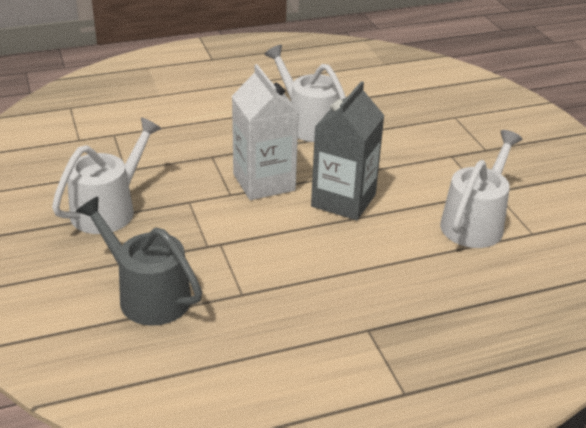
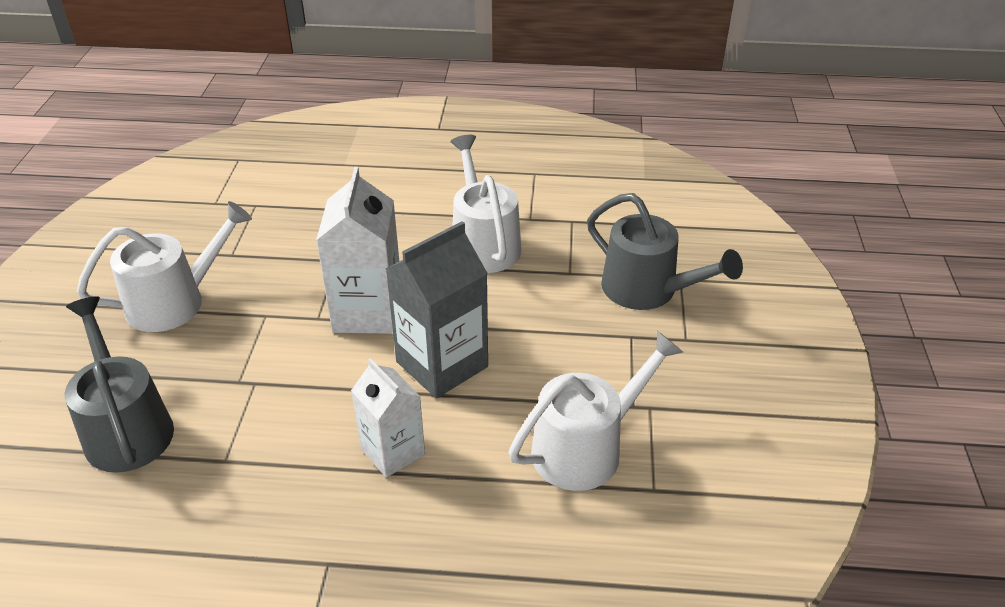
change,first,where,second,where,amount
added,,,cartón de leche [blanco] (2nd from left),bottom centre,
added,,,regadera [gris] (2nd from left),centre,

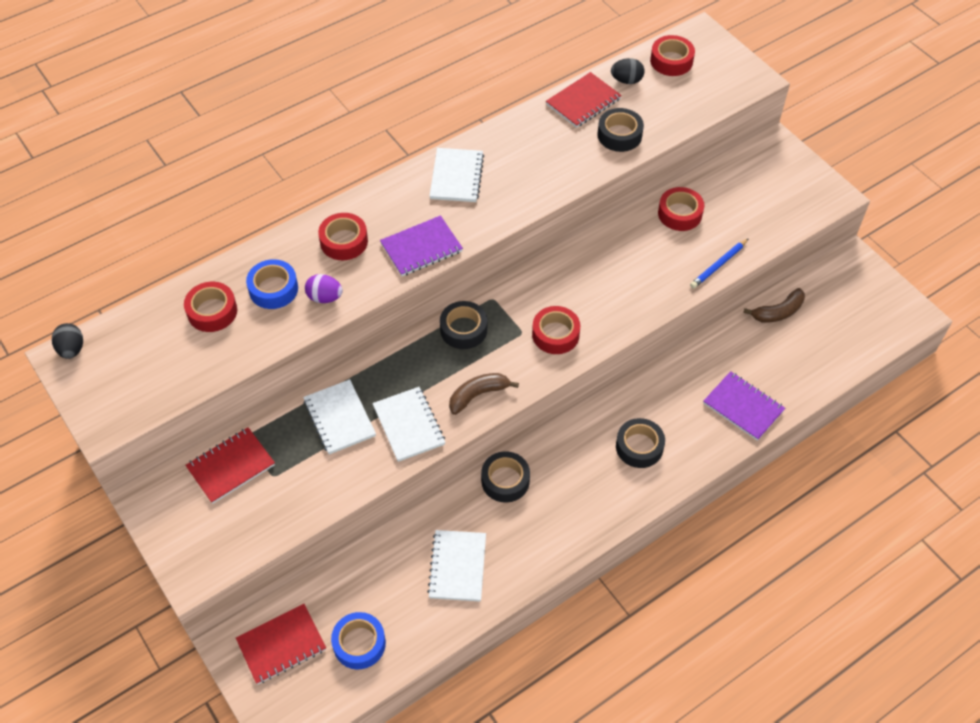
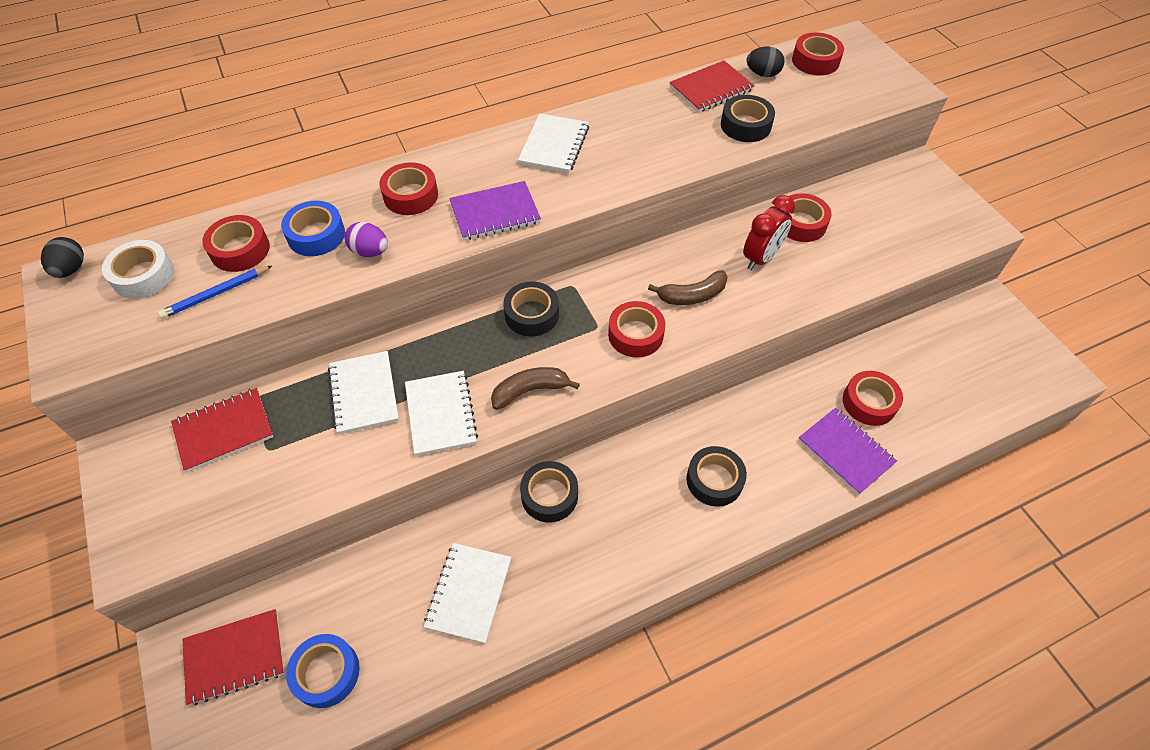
change,first,where,second,where,amount
moved,lápiz [azul],middle right,,middle left,
moved,plátano [marrón] (2nd from left),middle right,,centre,
added,,,cinta adhesiva [blanco],middle left,
added,,,despertador [rojo],top right,
added,,,cinta adhesiva [rojo] (6th from left),middle right,

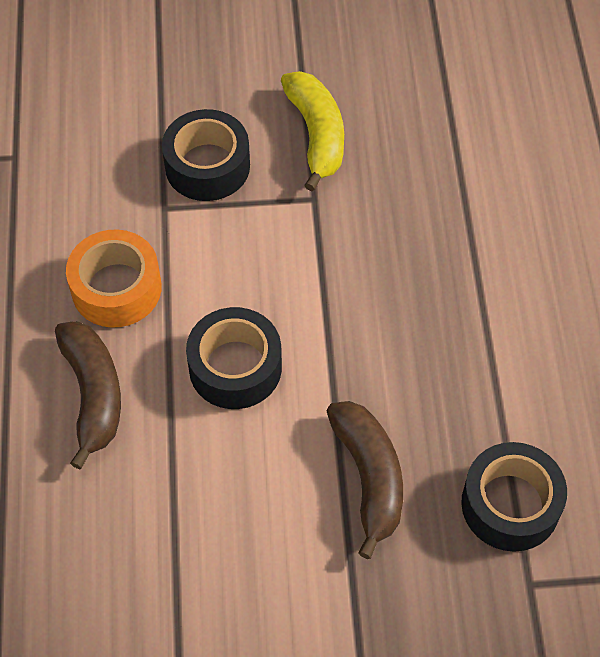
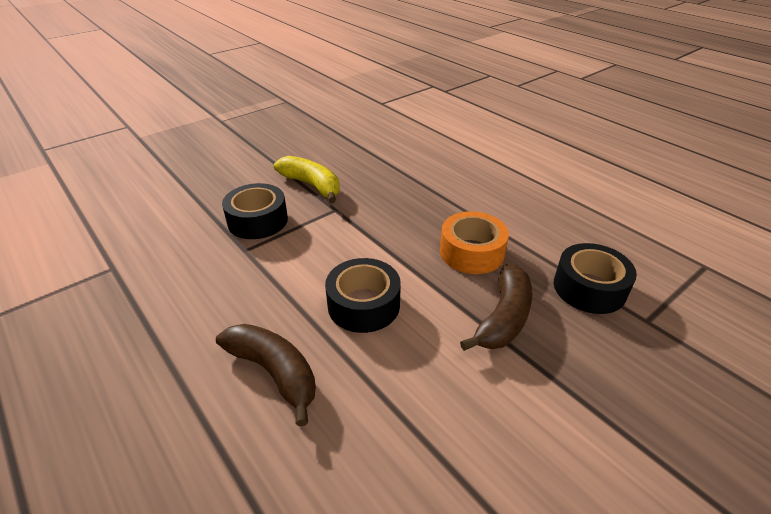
change,first,where,second,where,amount
moved,cinta adhesiva [naranja],middle left,,centre,
turned,plátano [marrón] (2nd from left),bottom centre,,centre,75 degrees clockwise

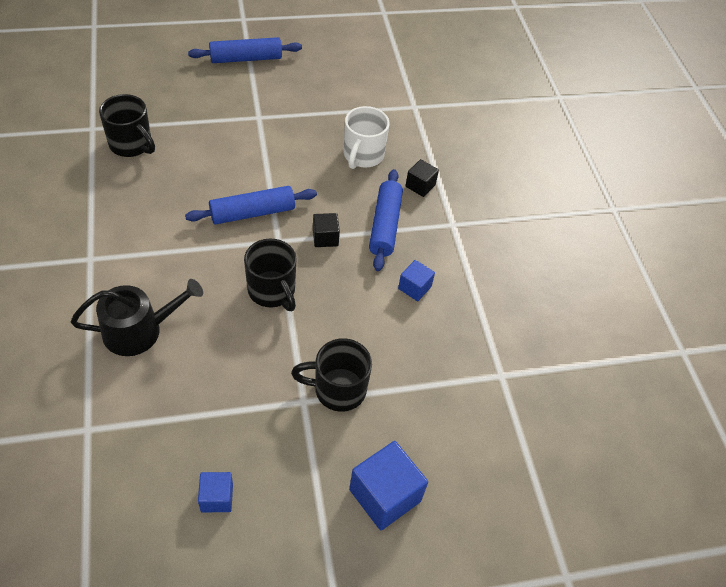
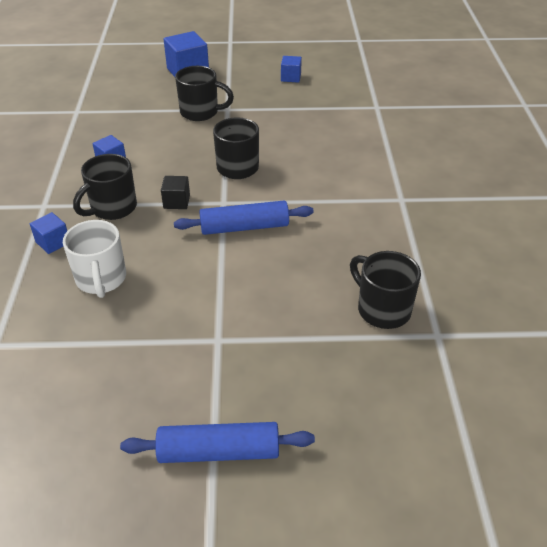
change,first,where,second,where,amount
removed,regadera [negro],middle left,,,
turned,taza [blanco],top centre,,middle left,135 degrees clockwise
replaced,rodillo [azul] (3rd from left),centre,taza [negro] (1st from left),middle left,
recoloured,cubo [negro] (2nd from left),top centre,cubo [azul] (1st from left),middle left,

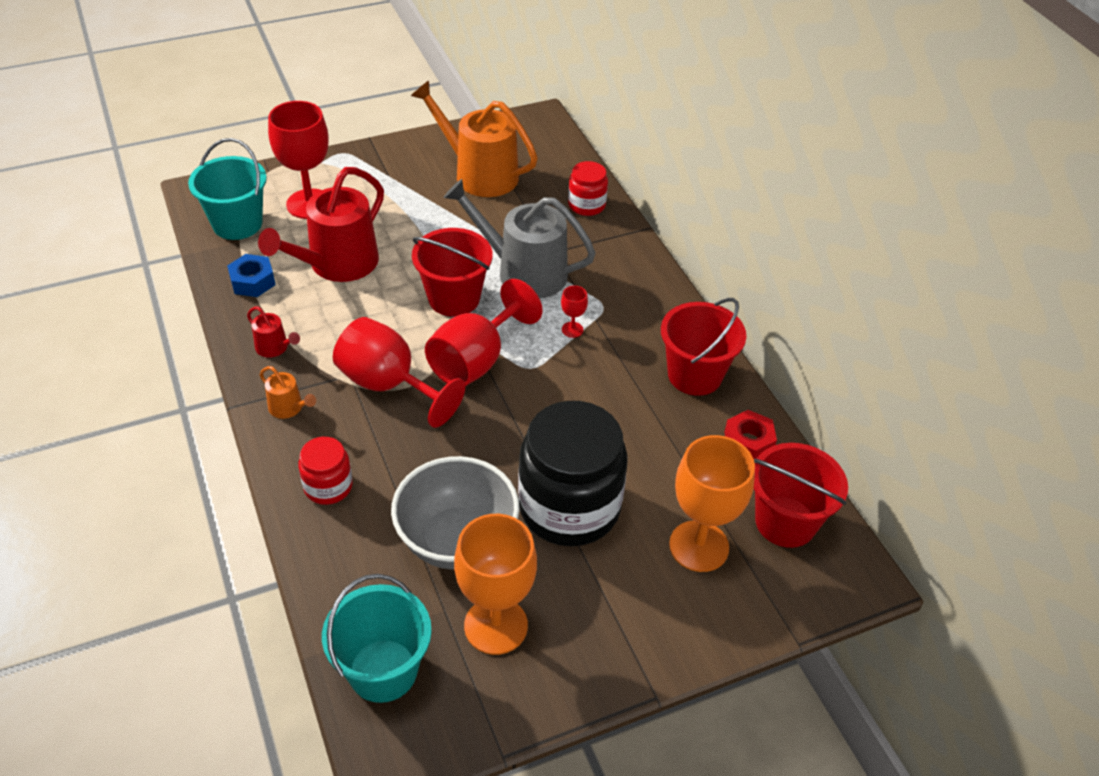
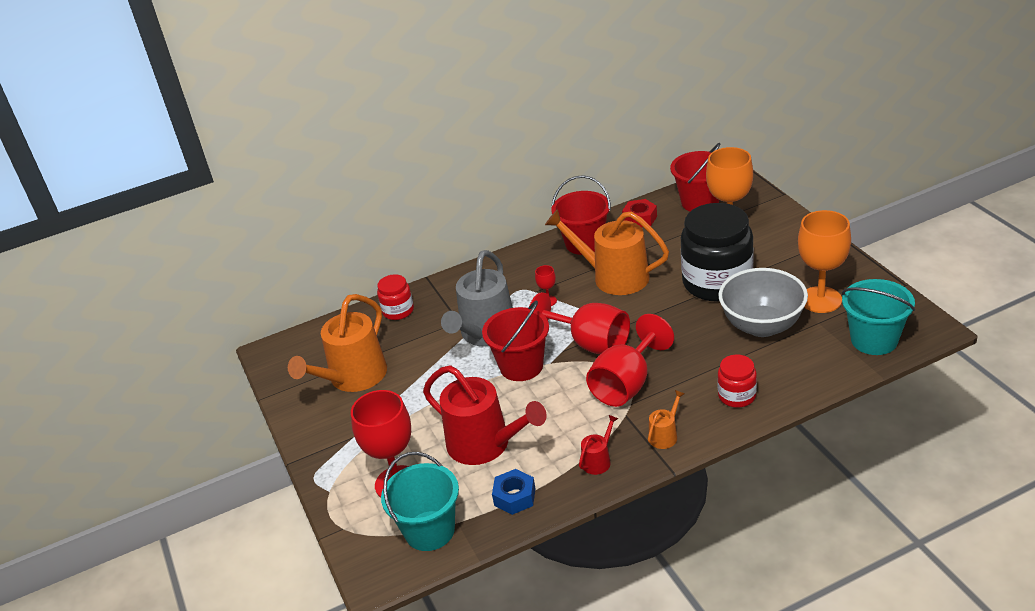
change,first,where,second,where,amount
added,,,regadera [naranja] (2nd from left),centre,

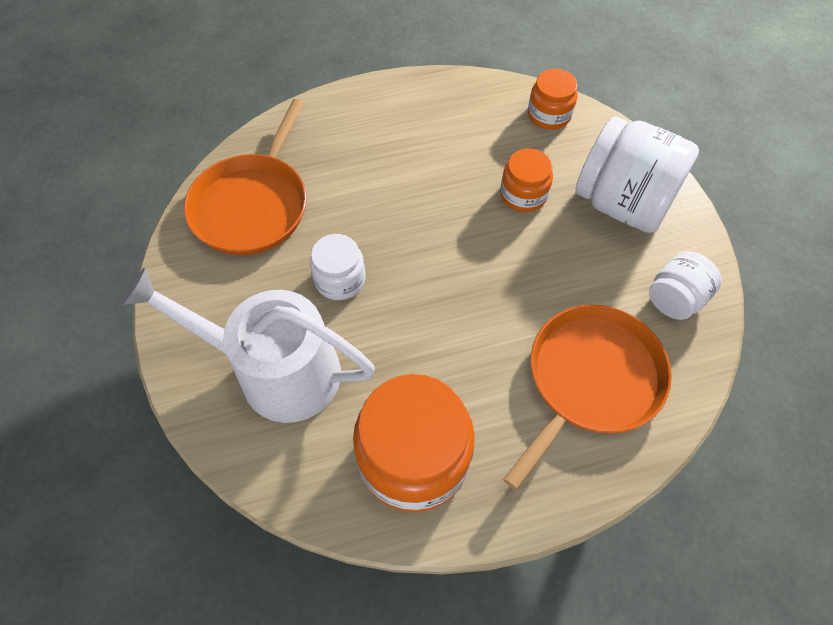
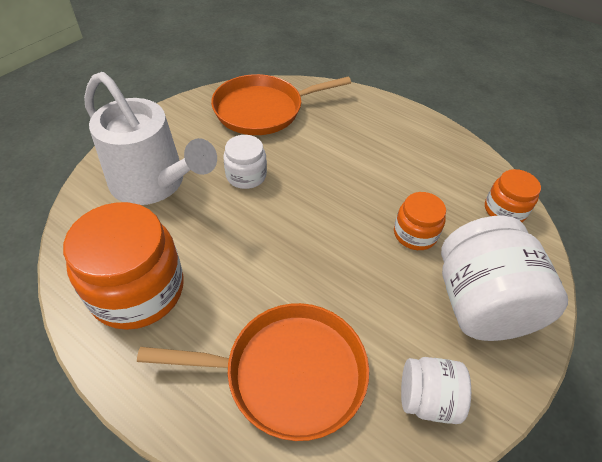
change,first,where,second,where,amount
turned,regadera [blanco],middle left,,top left,150 degrees clockwise

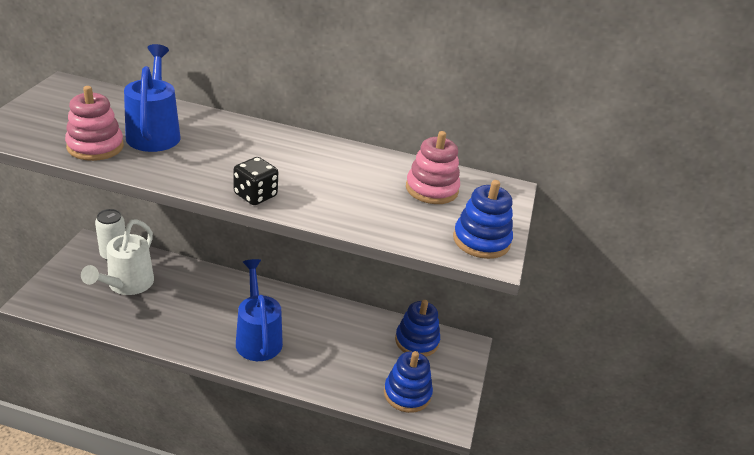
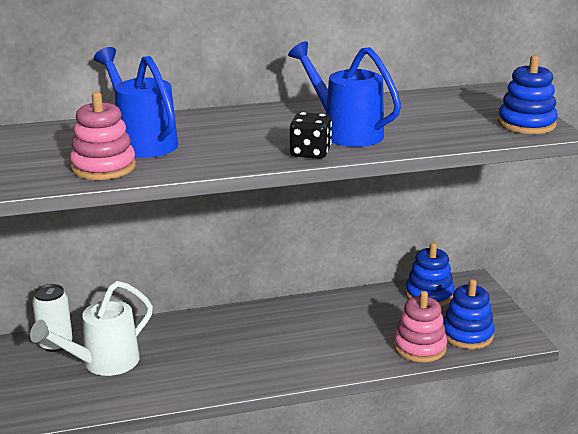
change,first,where,second,where,amount
turned,regadera [blanco],middle left,,bottom left,60 degrees clockwise
moved,regadera [azul] (2nd from left),bottom centre,,top centre,
moved,juguete apilable [rosa] (2nd from left),centre,,bottom right,

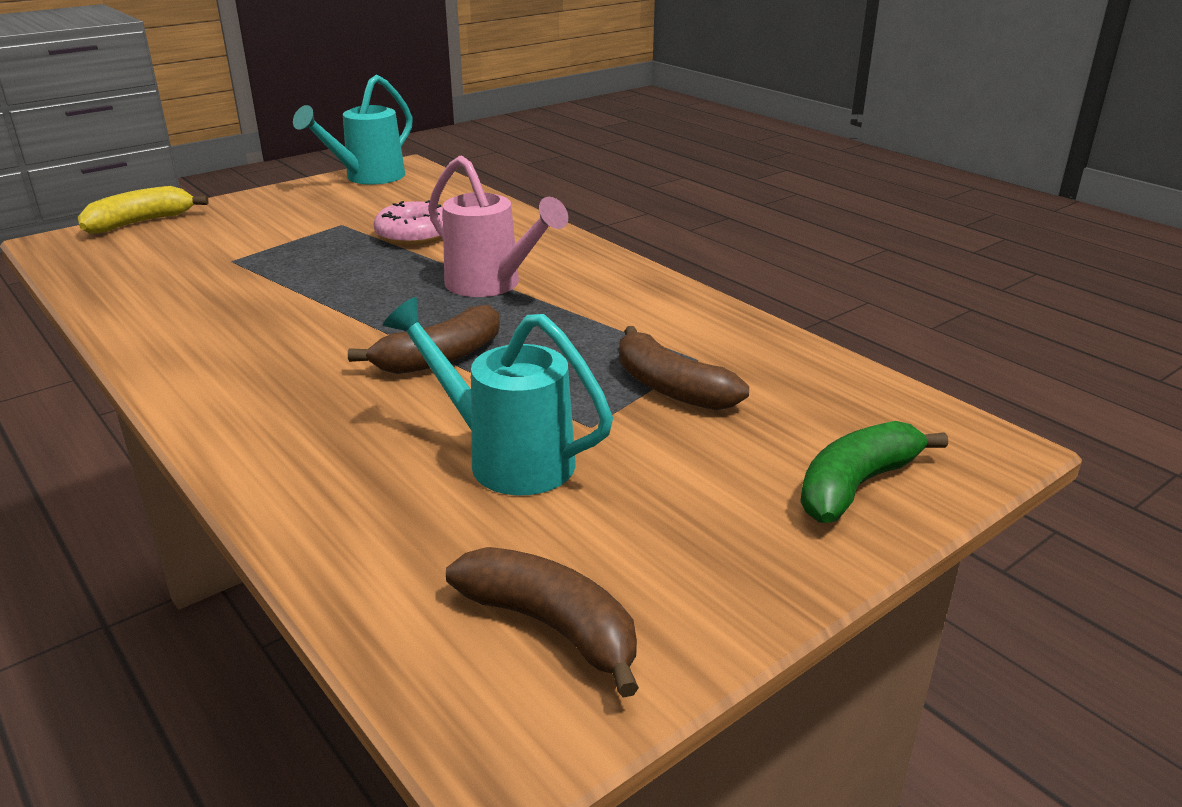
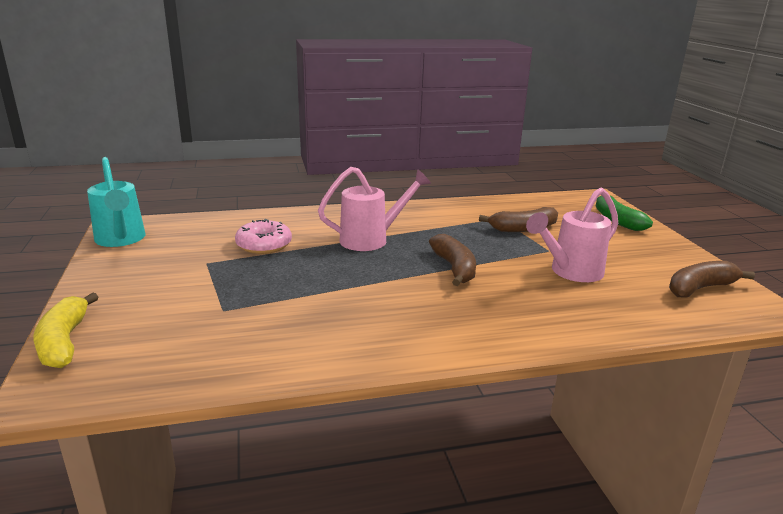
change,first,where,second,where,amount
recoloured,regadera [turquesa] (2nd from left),centre,regadera [rosa] (2nd from left),middle right,

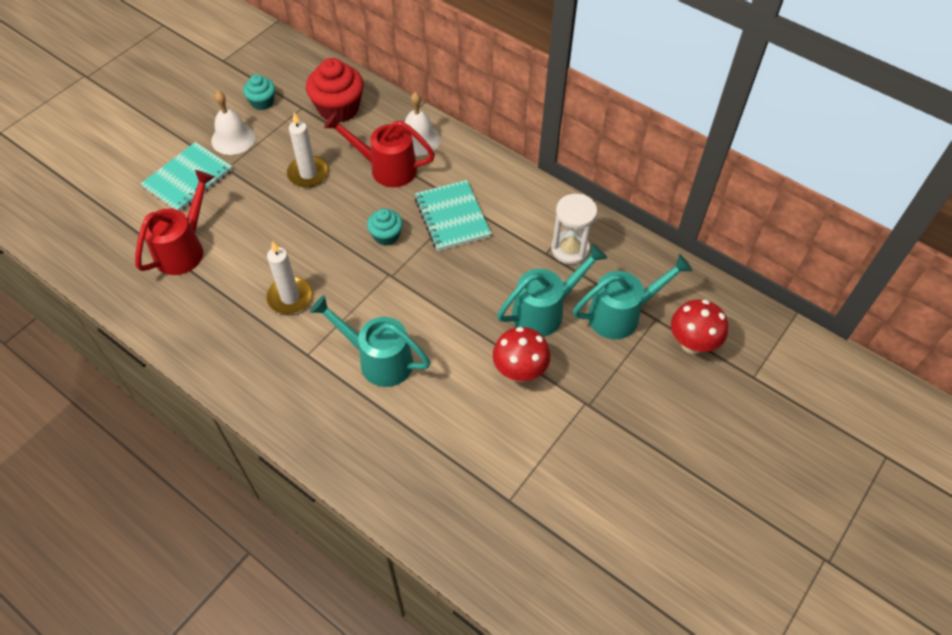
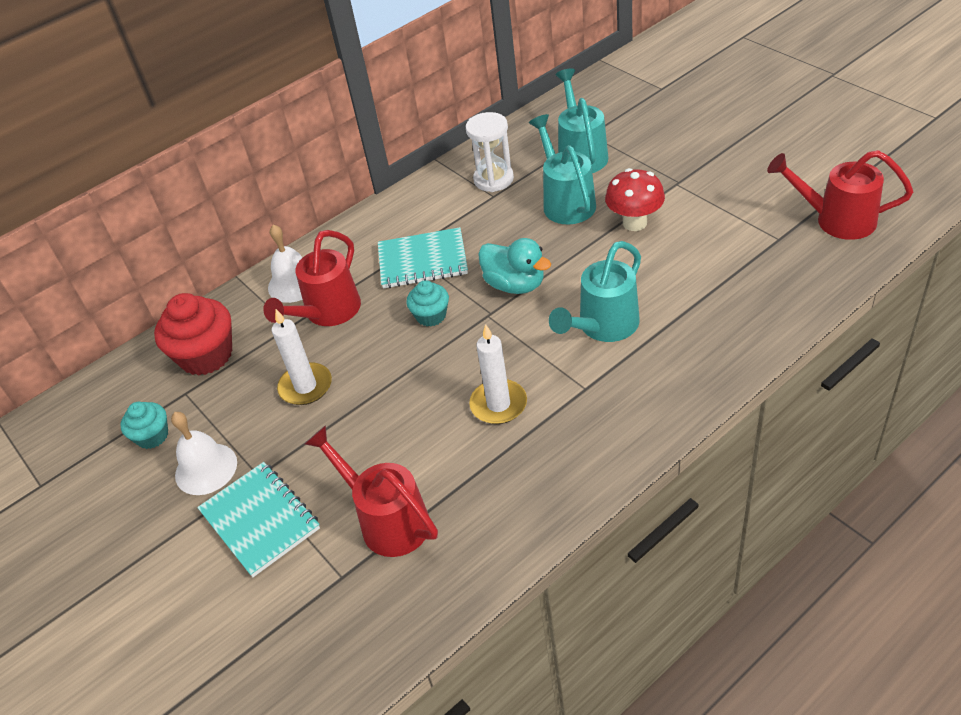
change,first,where,second,where,amount
removed,seta [rojo] (2nd from left),middle right,,,
added,,,pato [turquesa],centre,
added,,,regadera [rojo] (3rd from left),top right,

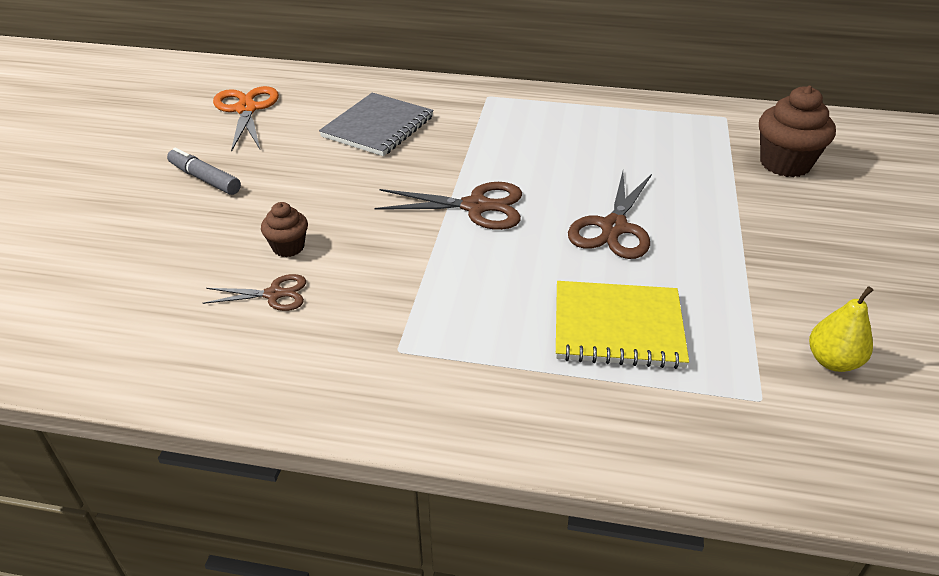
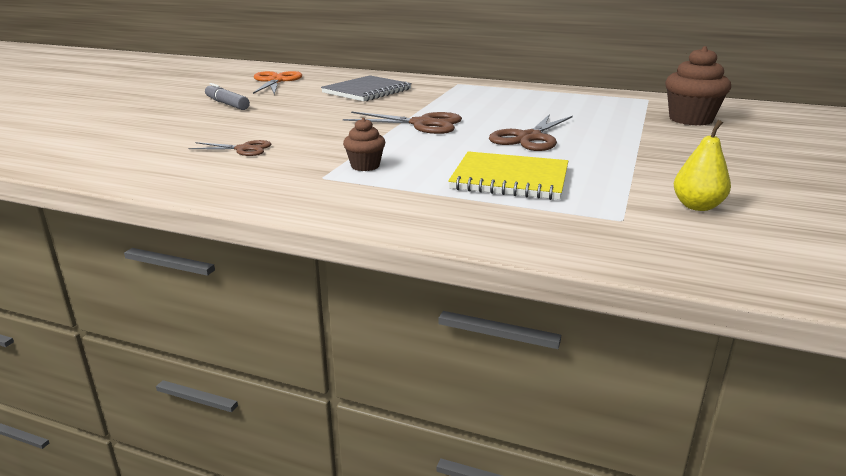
change,first,where,second,where,amount
moved,magdalena [marrón] (1st from left),middle left,,top centre,

